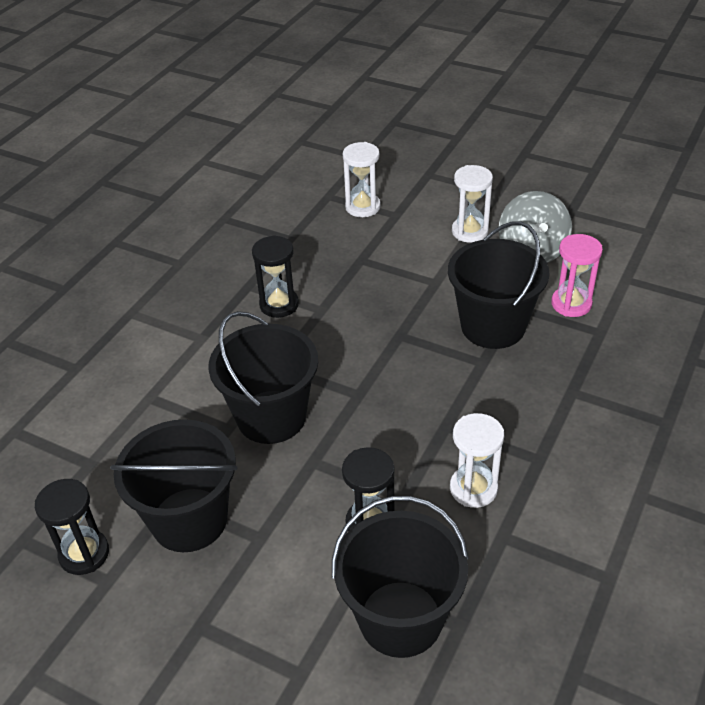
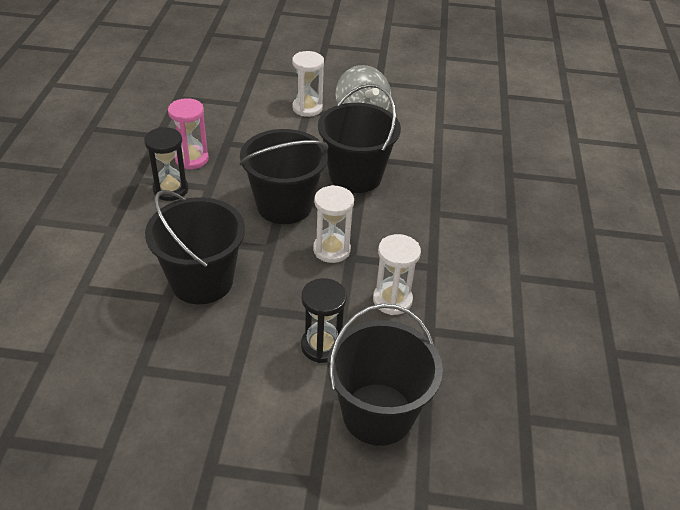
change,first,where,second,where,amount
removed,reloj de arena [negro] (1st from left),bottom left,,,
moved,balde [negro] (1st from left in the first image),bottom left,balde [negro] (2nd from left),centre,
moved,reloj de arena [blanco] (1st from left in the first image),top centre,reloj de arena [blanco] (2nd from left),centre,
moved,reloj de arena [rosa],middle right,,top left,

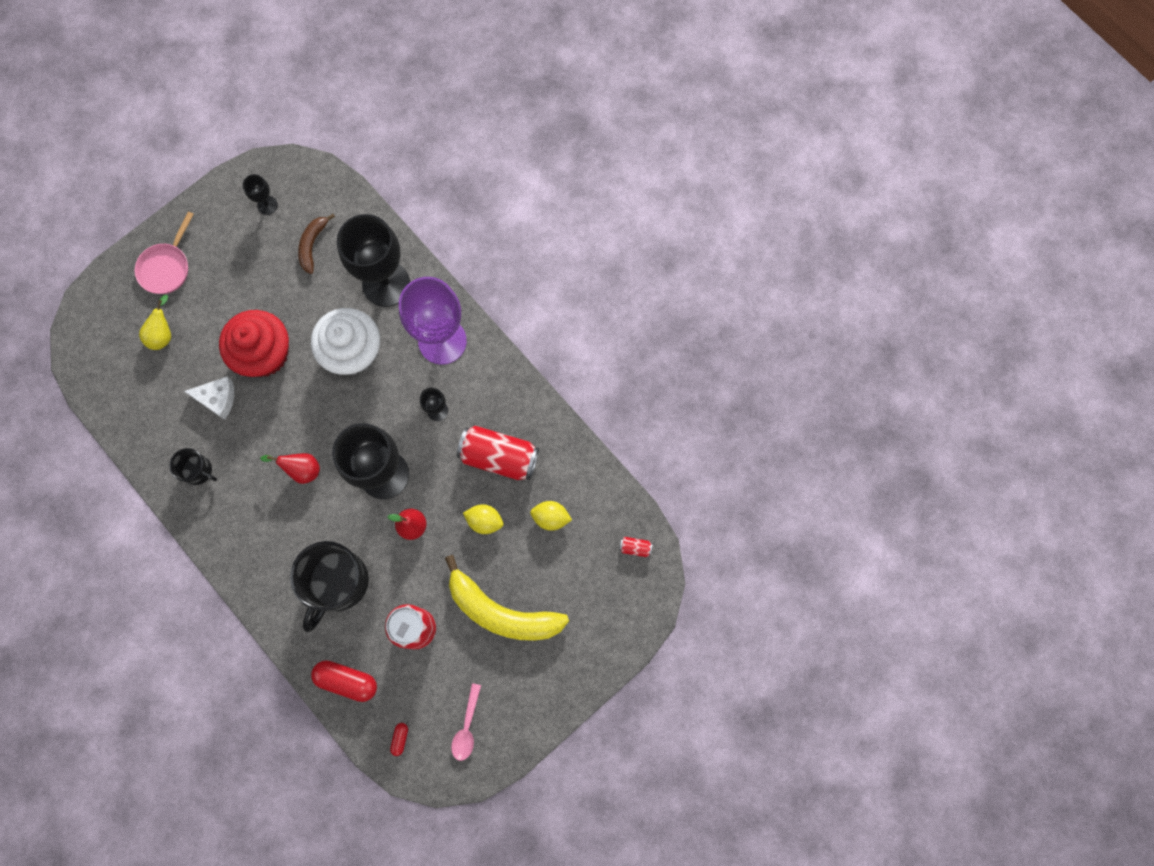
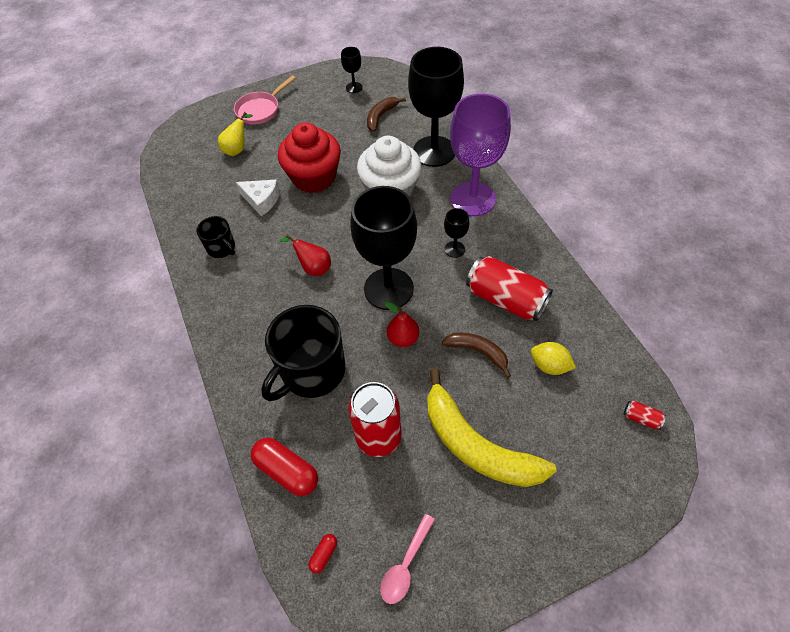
change,first,where,second,where,amount
replaced,limón [amarillo] (1st from left),centre,plátano [marrón] (2nd from left),centre,

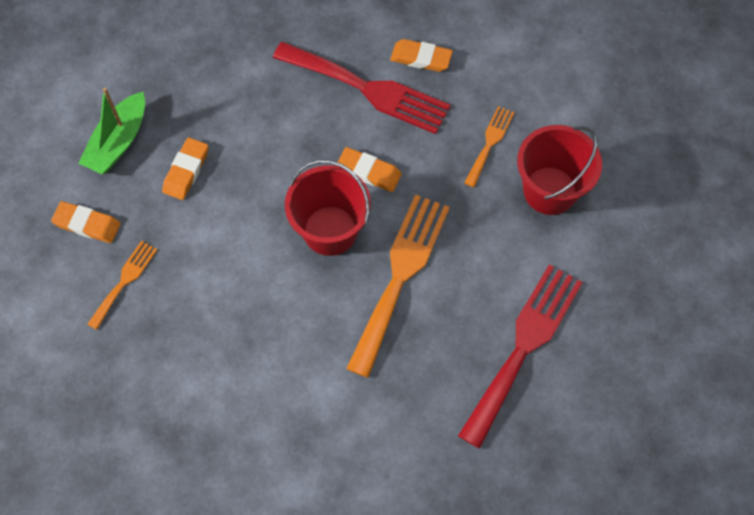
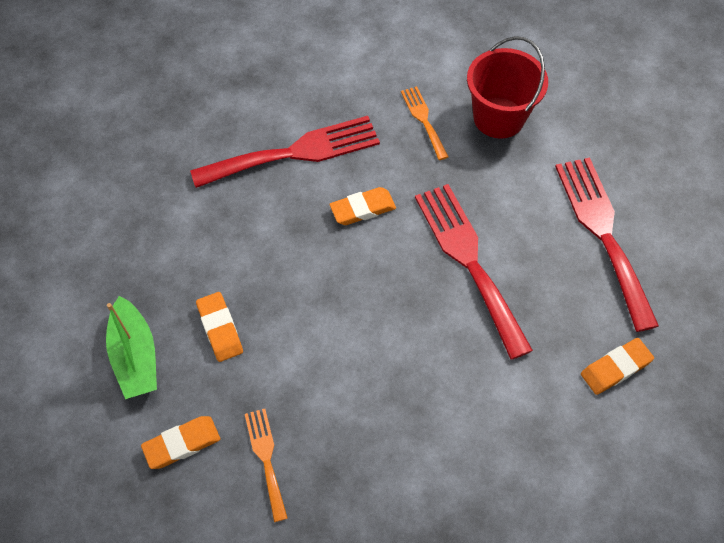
change,first,where,second,where,amount
removed,balde [rojo] (1st from left),centre,,,
recoloured,tenedor [naranja] (2nd from left),centre,tenedor [rojo] (2nd from left),centre,
moved,goma de borrar [naranja] (4th from left),top centre,,bottom right,

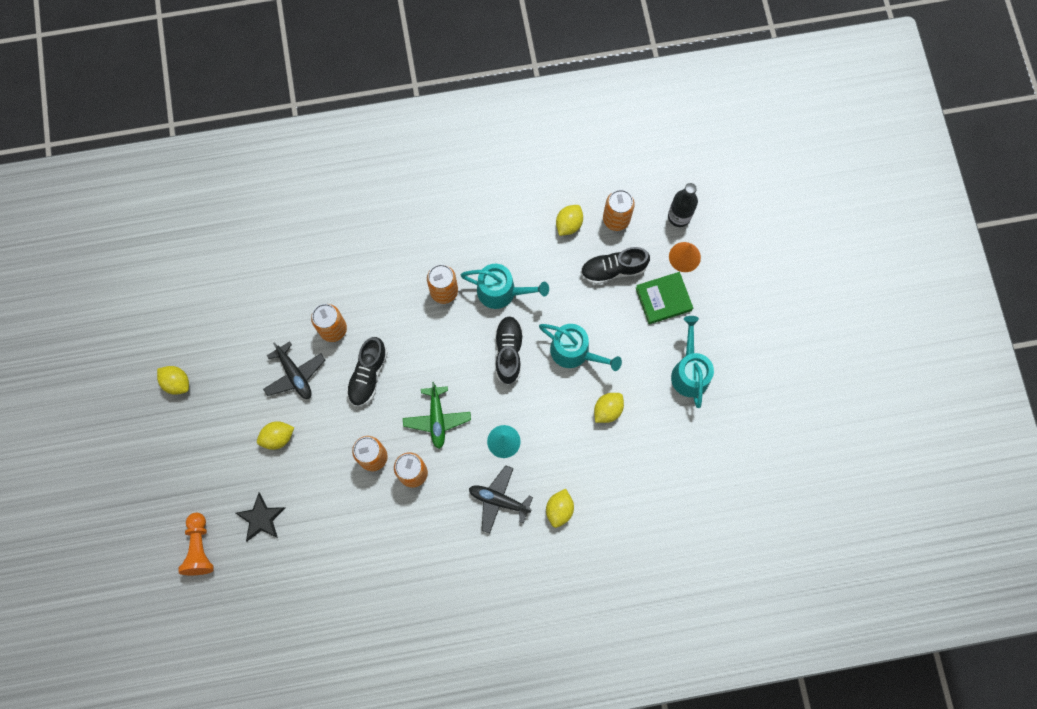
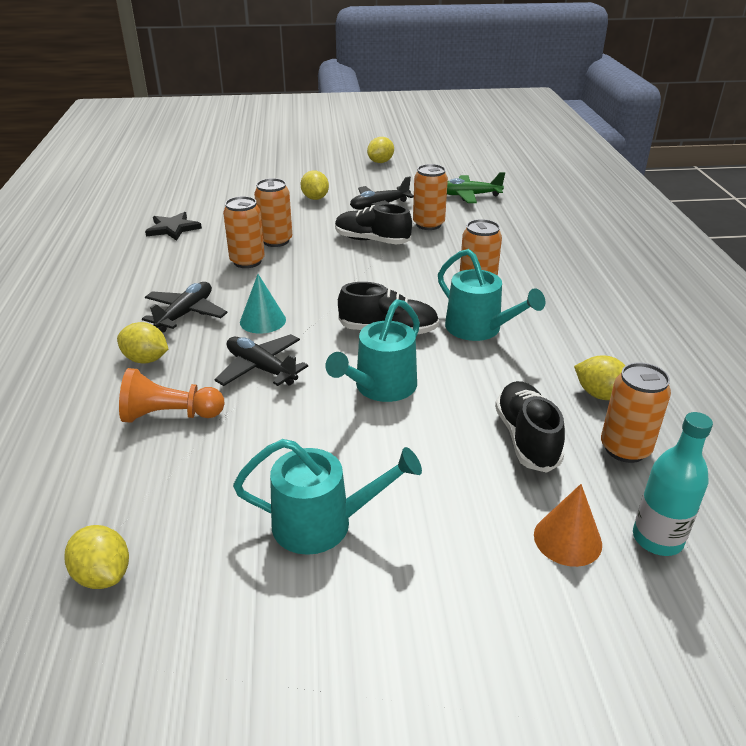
change,first,where,second,where,amount
moved,peón [naranja],bottom left,,middle left,
moved,estrella [negro],bottom left,,top left,
moved,avión [verde],centre,,top centre,
turned,regadera [turquesa] (1st from left in the first image),centre,regadera [turquesa] (3rd from left),centre,60 degrees counterclockwise
moved,limón [amarillo] (5th from left in the first image),centre,limón [amarillo] (1st from left),bottom left,
removed,libro [verde],centre,,,
recoloured,botella [negro],top centre,botella [turquesa],middle right,
added,,,avión [negro] (2nd from left),centre,

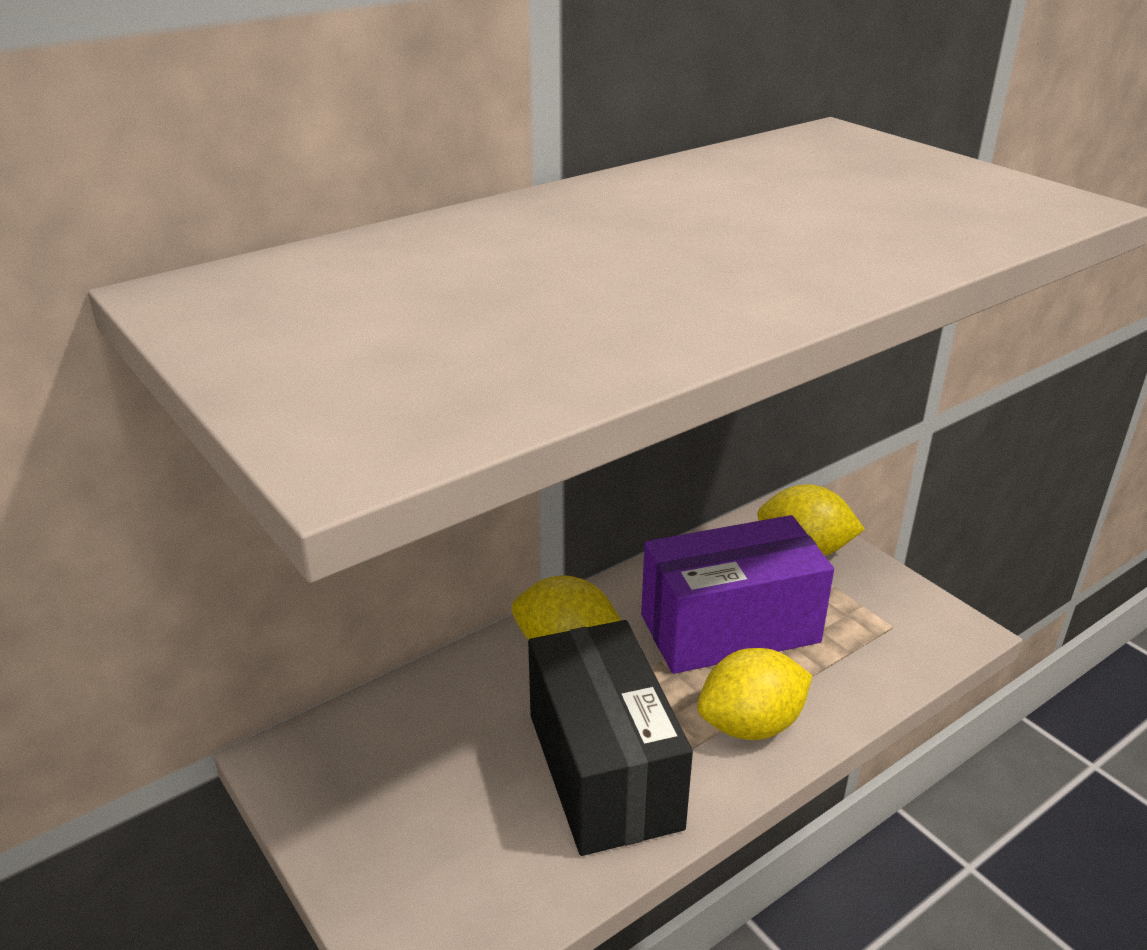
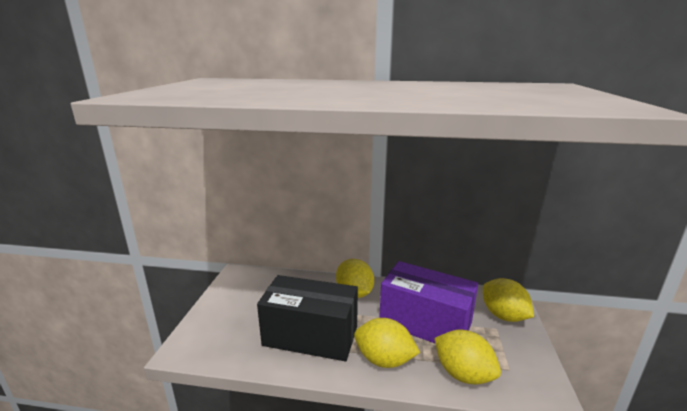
change,first,where,second,where,amount
turned,caja [negro],bottom centre,,bottom centre,75 degrees clockwise
added,,,limón [amarillo] (3rd from left),bottom right,

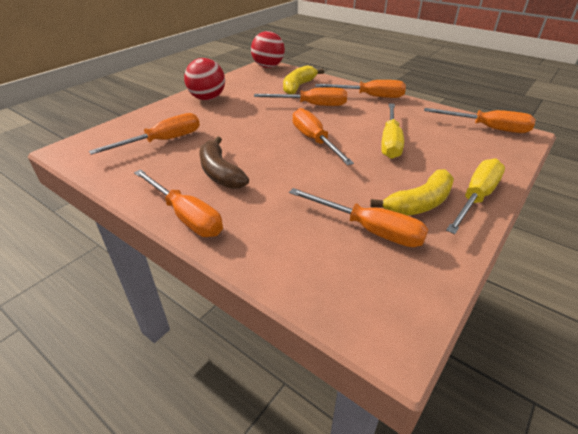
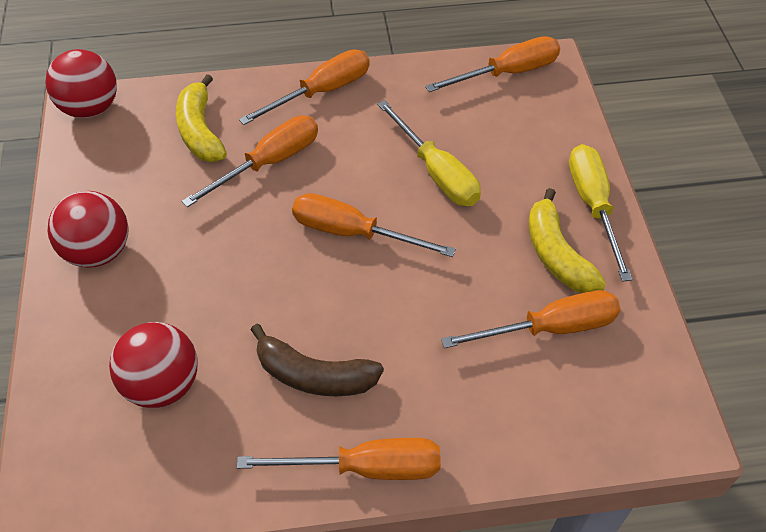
change,first,where,second,where,amount
replaced,destornillador [naranja] (1st from left),top left,pelota [rojo] (3rd from left),bottom left,
turned,plátano [amarillo] (2nd from left),middle right,,middle right,150 degrees clockwise

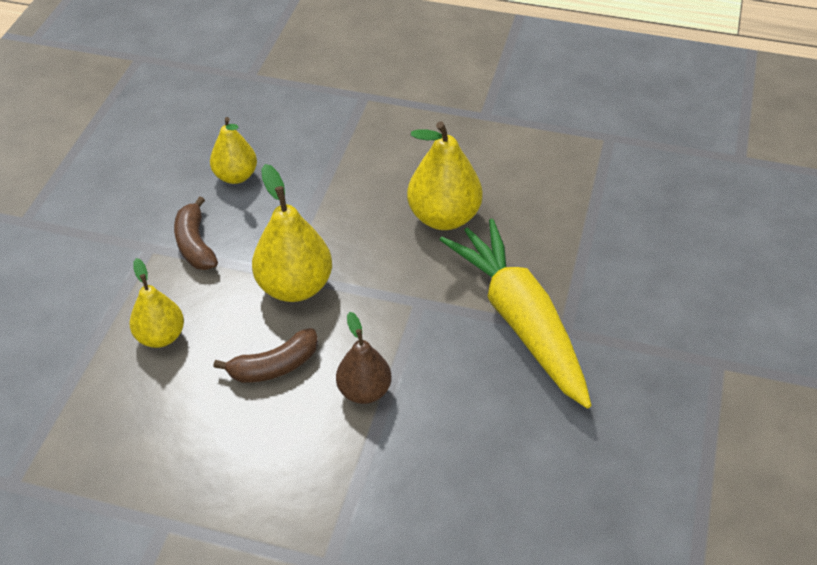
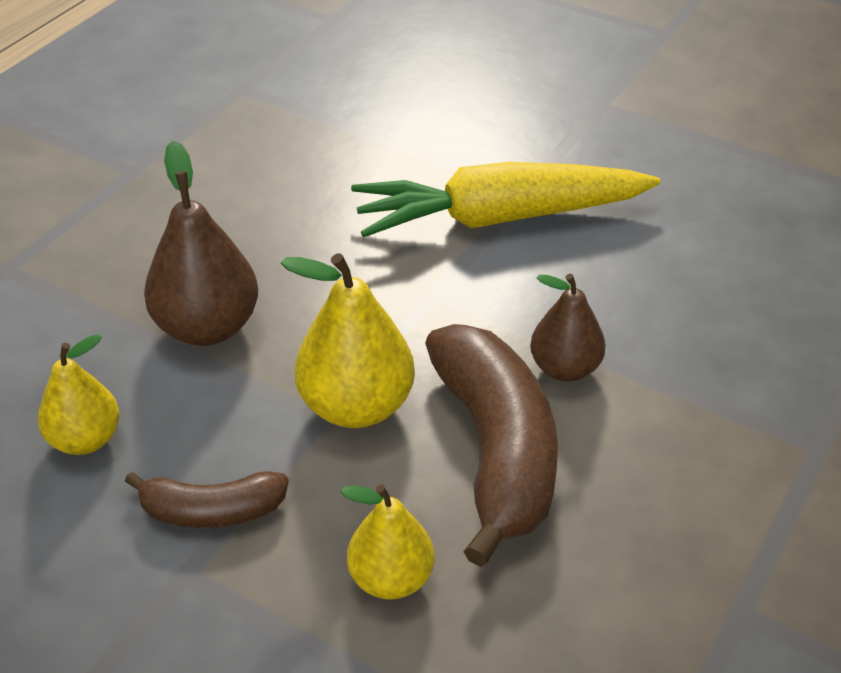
change,first,where,second,where,amount
resized,plátano [marrón] (2nd from left),middle left,,centre,x1.89
removed,pera [amarillo] (4th from left),top centre,,,
added,,,pera [marrón] (1st from left),middle left,

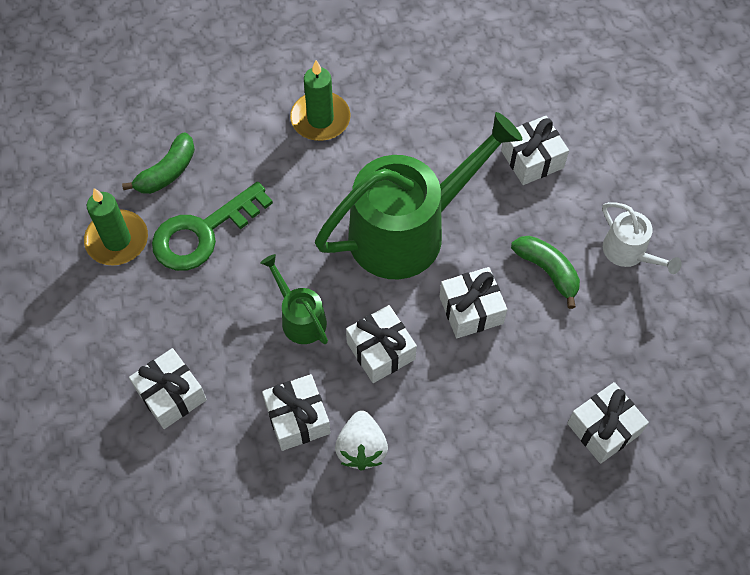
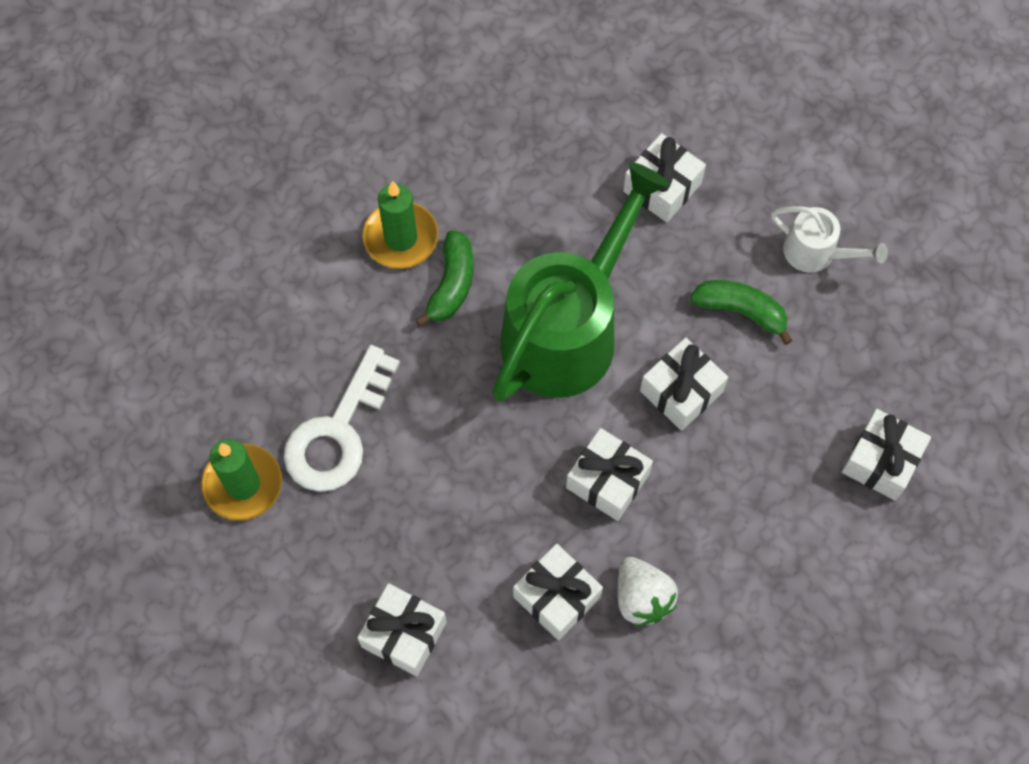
change,first,where,second,where,amount
moved,plátano [verde] (1st from left),top left,,centre,
recoloured,llave [verde],middle left,llave [blanco],middle left,
removed,regadera [verde] (1st from left),centre,,,

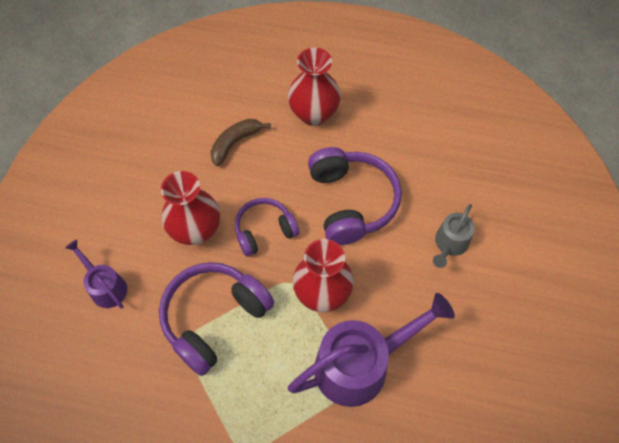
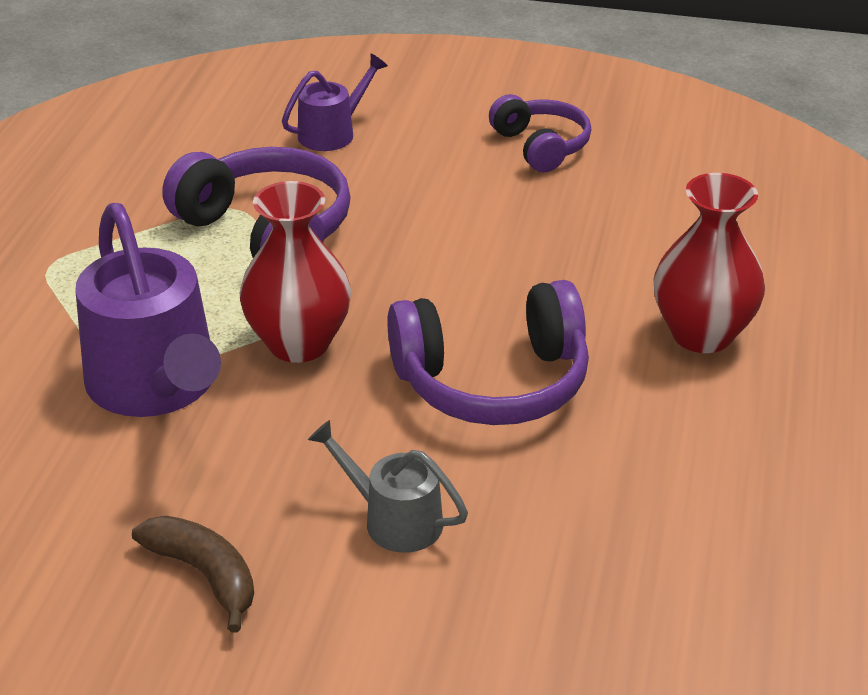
change,first,where,second,where,amount
removed,florero [rojo] (1st from left),middle left,,,
moved,plátano [marrón],top centre,,bottom left,
moved,auriculares [morado] (2nd from left in the first image),centre,auriculares [morado] (3rd from left),top centre,

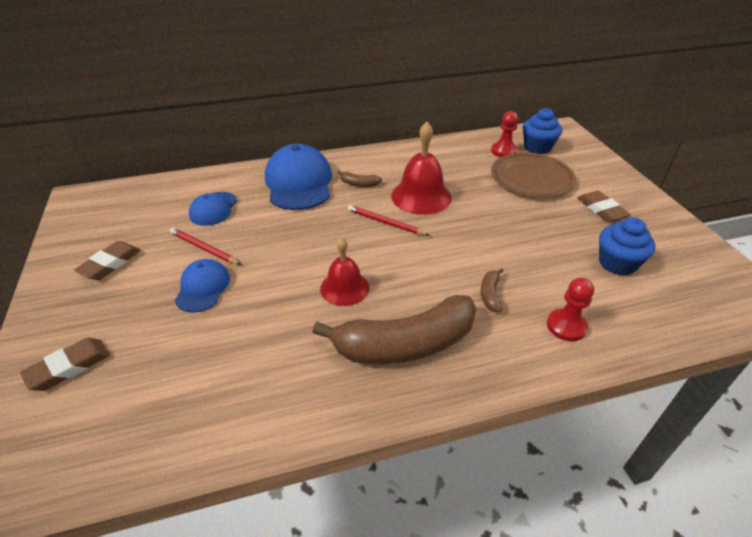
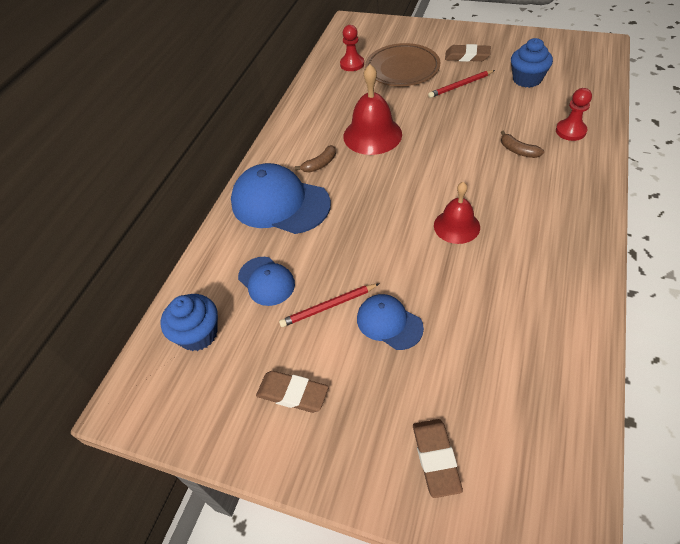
change,first,where,second,where,amount
turned,goma de borrar [marrón] (2nd from left in the first image),middle left,goma de borrar [marrón] (1st from left),bottom centre,45 degrees counterclockwise
removed,plátano [marrón] (2nd from left),centre,,,
moved,lápiz [rojo] (2nd from left),centre,,top right,
moved,magdalena [azul] (1st from left),top right,,middle left,

